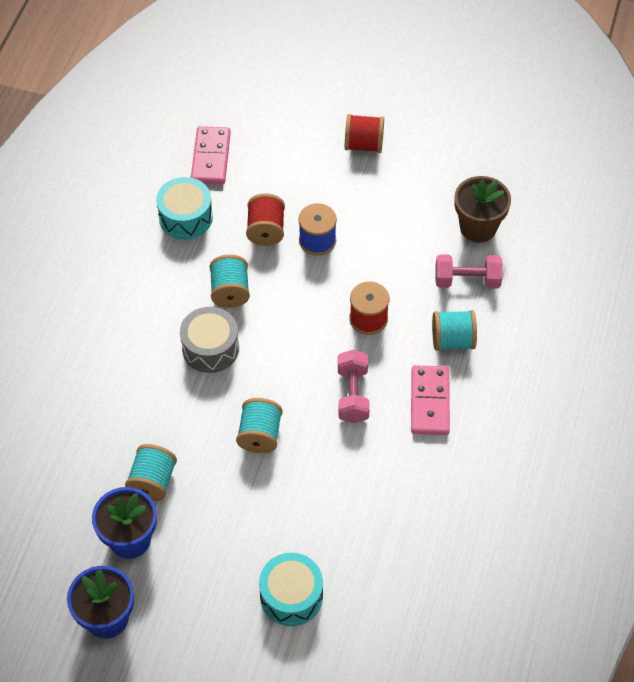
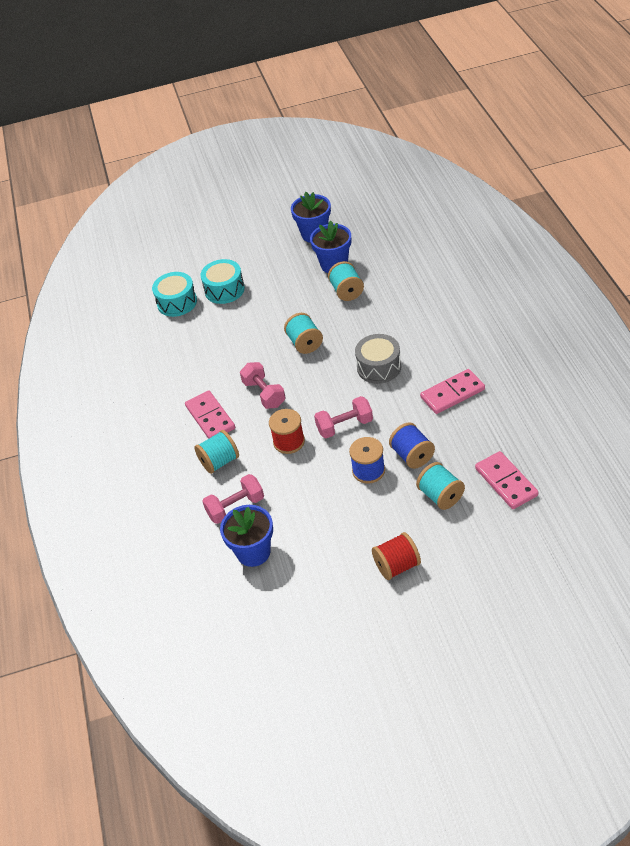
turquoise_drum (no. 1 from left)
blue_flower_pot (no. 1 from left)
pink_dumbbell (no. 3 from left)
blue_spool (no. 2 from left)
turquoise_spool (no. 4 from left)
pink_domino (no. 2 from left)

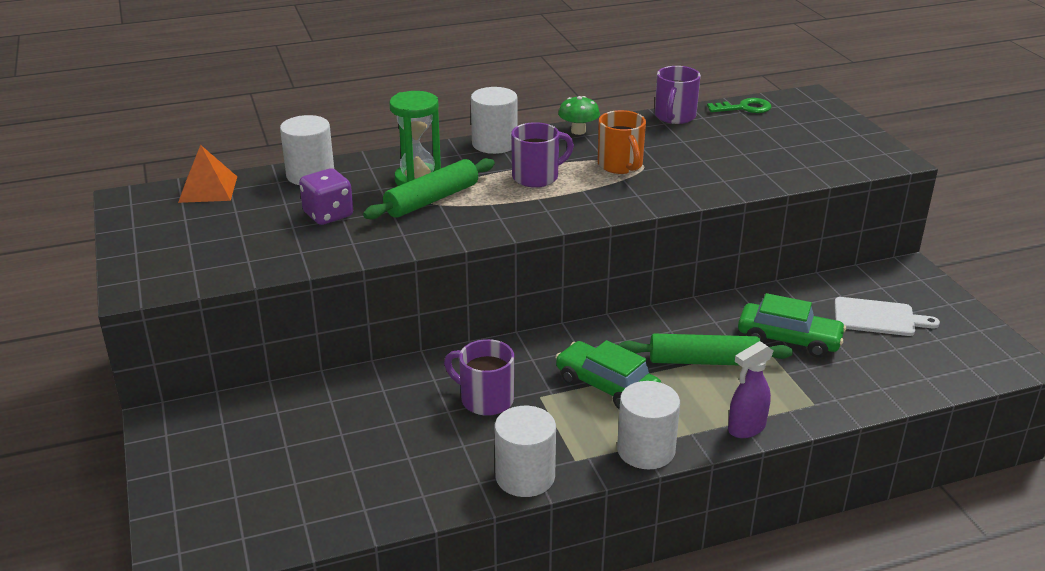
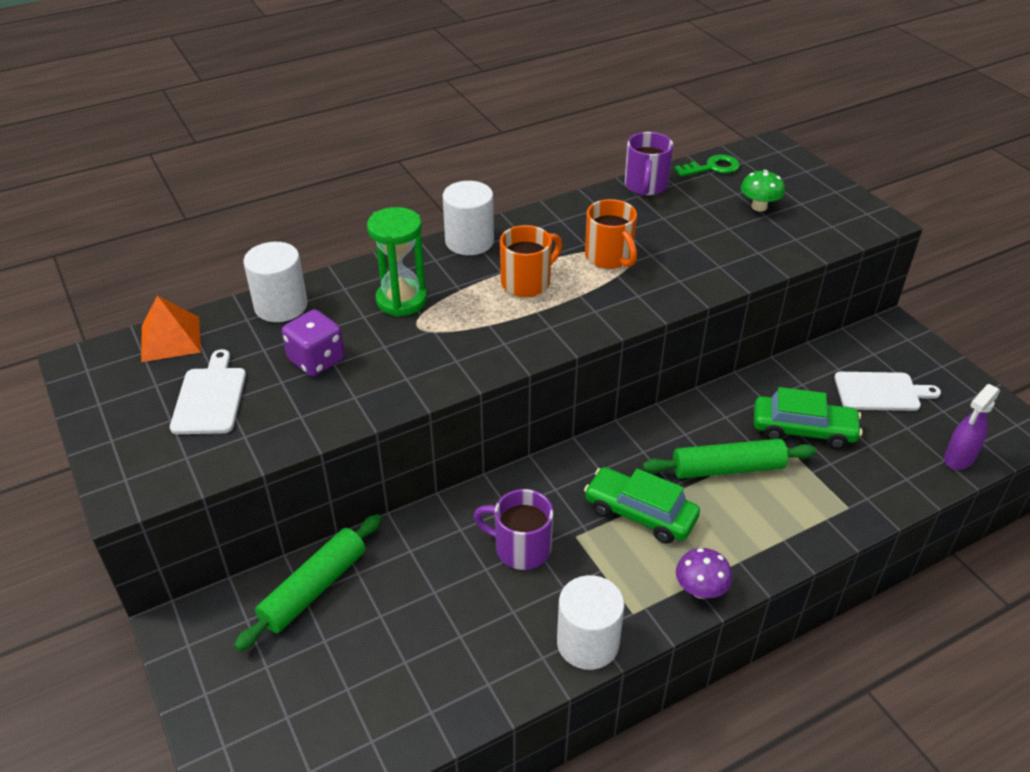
white_cutting_board (no. 1 from left)
green_rolling_pin (no. 1 from left)
orange_mug (no. 1 from left)
purple_mushroom
green_mushroom
purple_spray_bottle

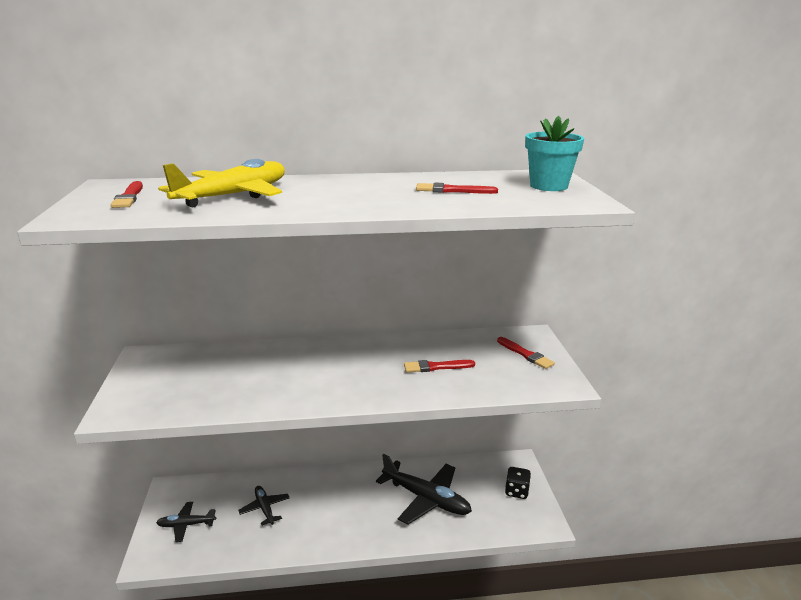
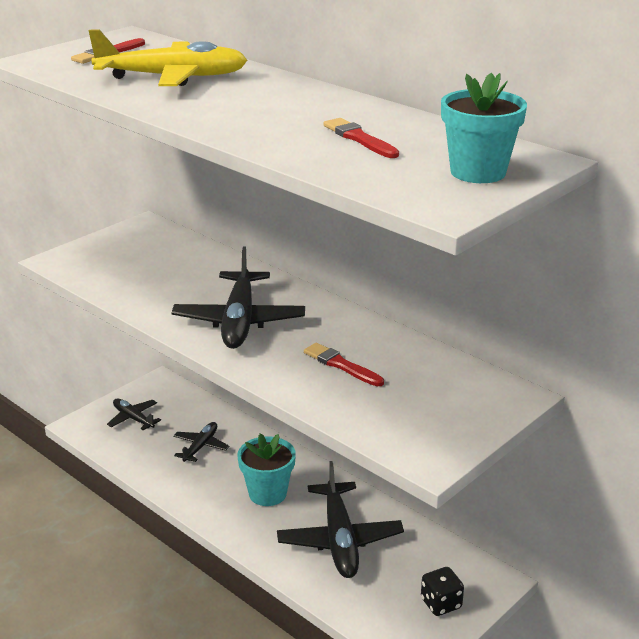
black_plane (no. 3 from left)
turquoise_flower_pot (no. 1 from left)
red_brush (no. 4 from left in the first image)

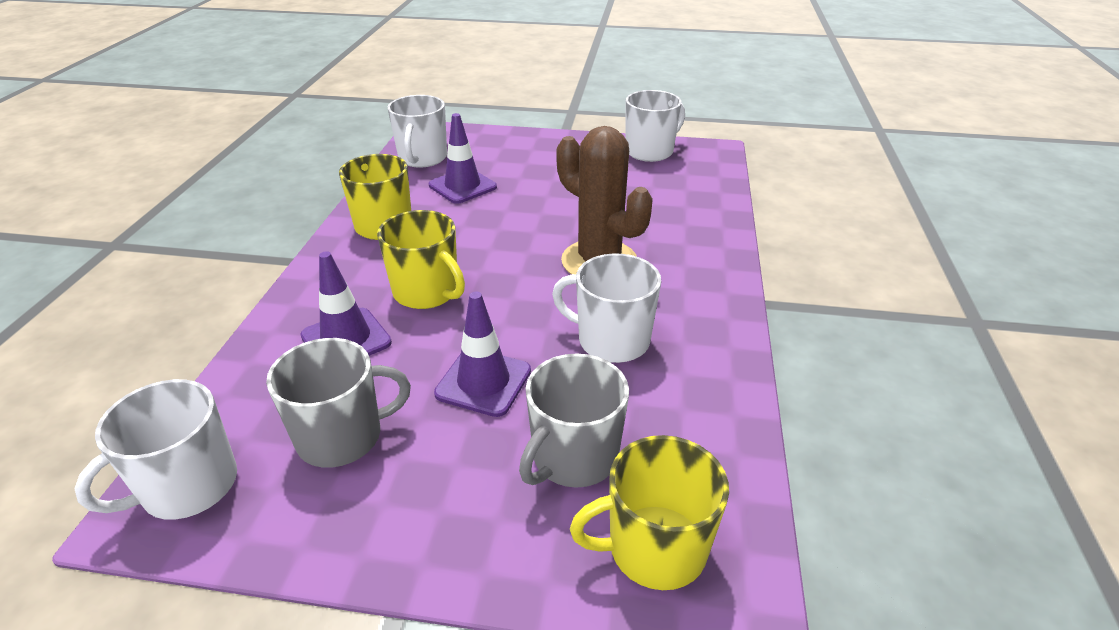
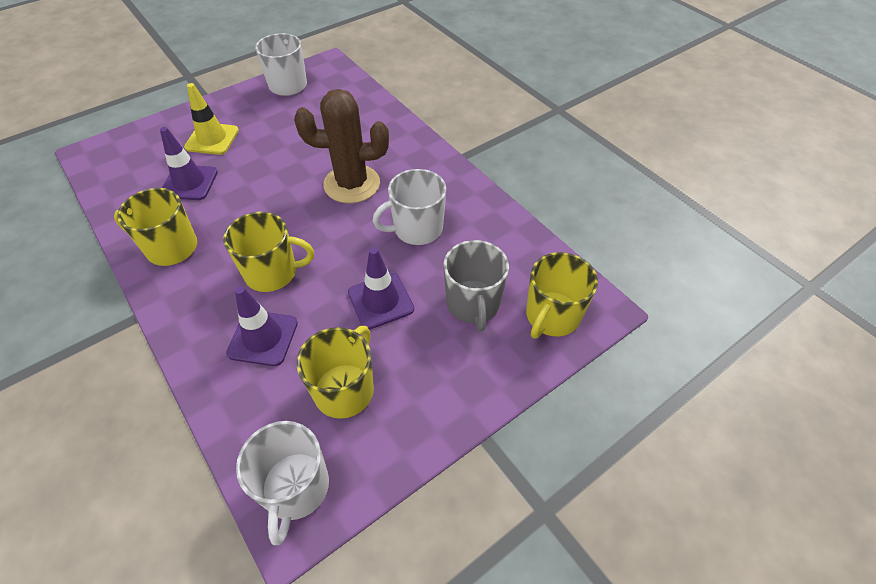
yellow_traffic_cone
yellow_mug (no. 3 from left)
white_mug (no. 2 from left in the first image)

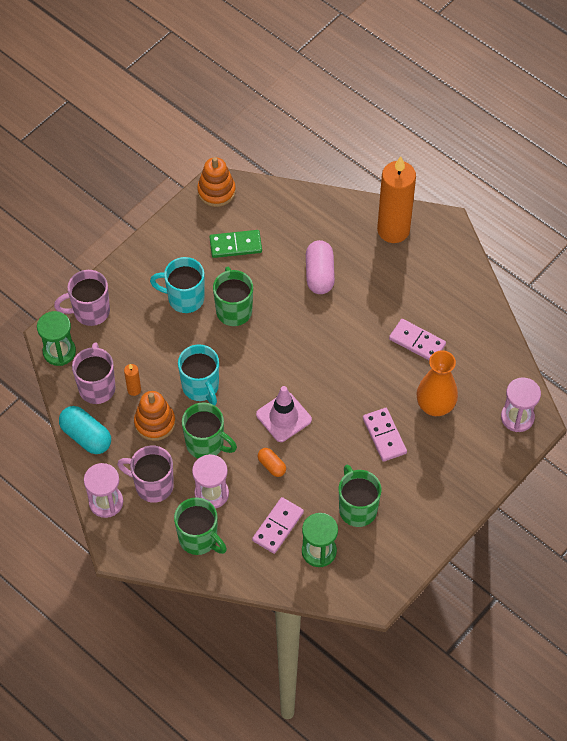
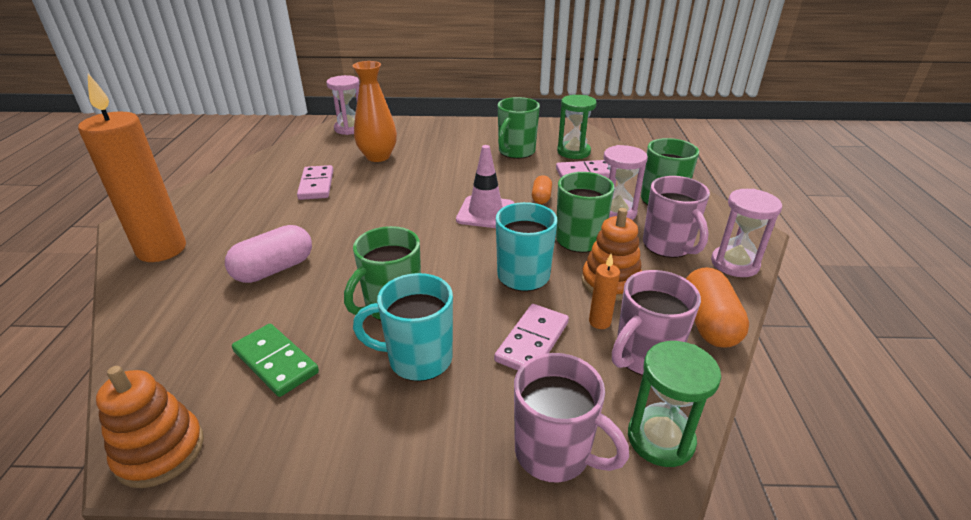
turquoise_mug (no. 1 from left)
pink_domino (no. 2 from left)
orange_capsule (no. 2 from left)

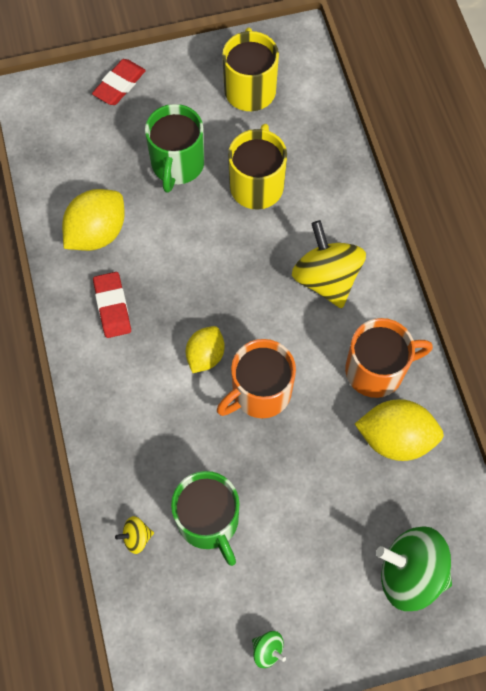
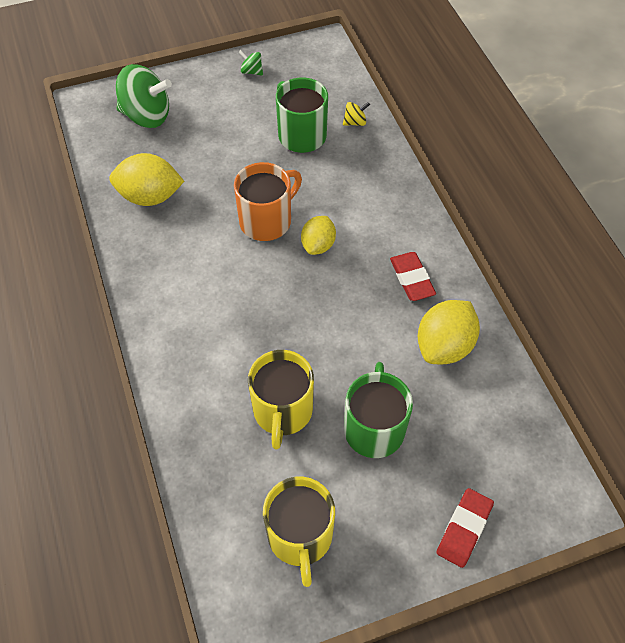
yellow_spinning_top (no. 2 from left in the first image)
orange_mug (no. 2 from left in the first image)

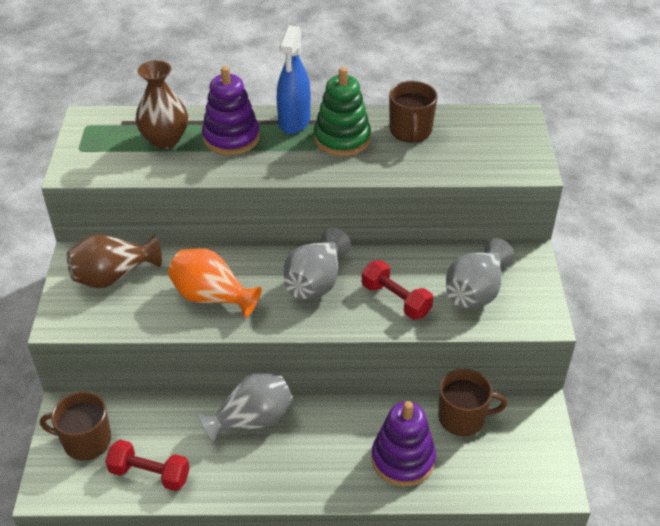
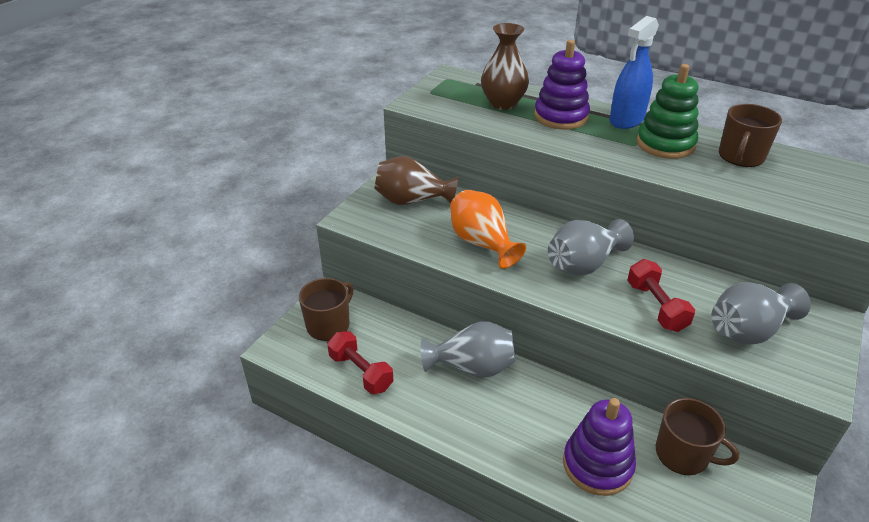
brown_mug (no. 1 from left)

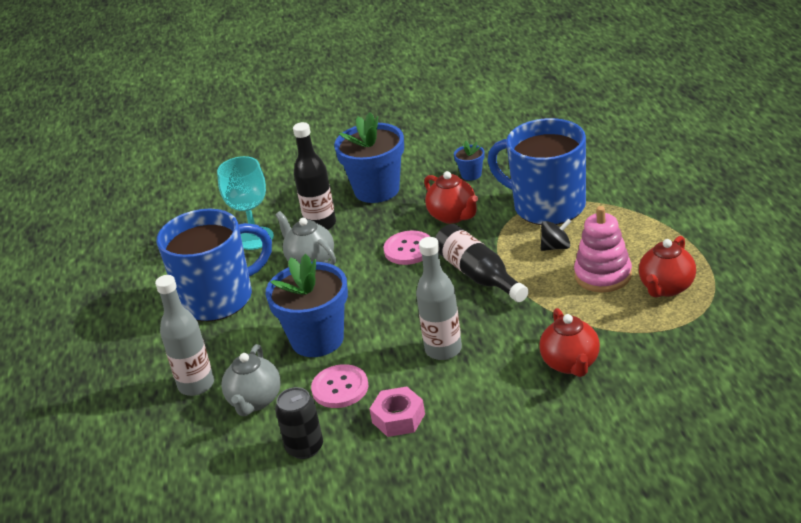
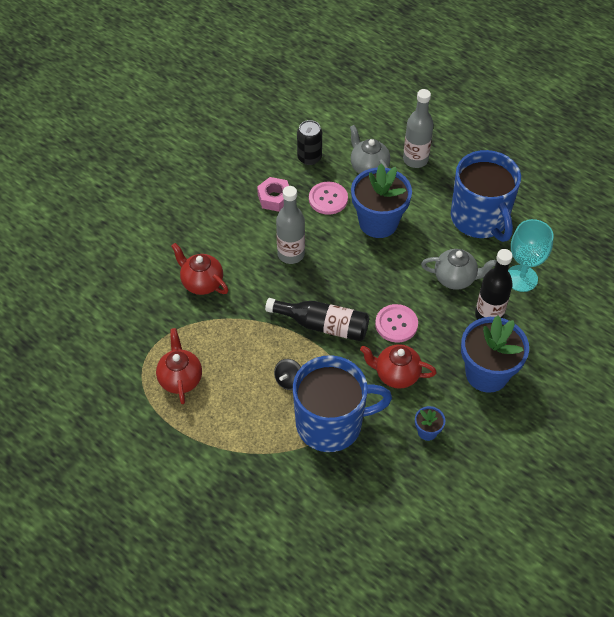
blue_mug (no. 2 from left)
pink_stacking_toy

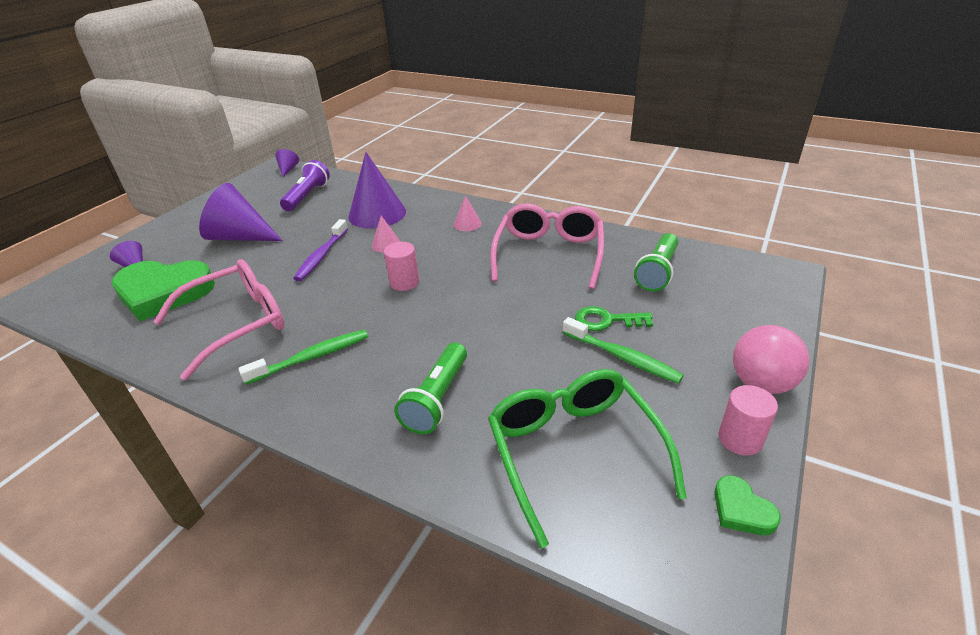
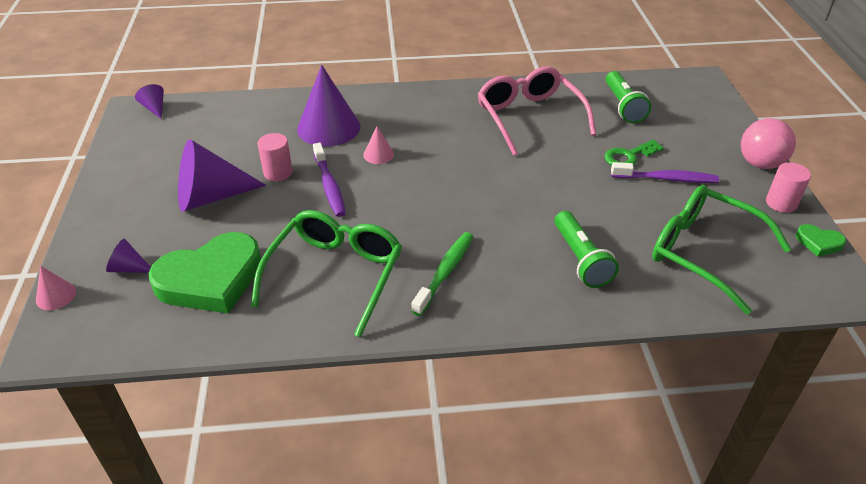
pink_cone (no. 1 from left)
green_glasses (no. 1 from left)
pink_cylinder (no. 1 from left)
purple_toothbrush (no. 2 from left)
purple_flashlight

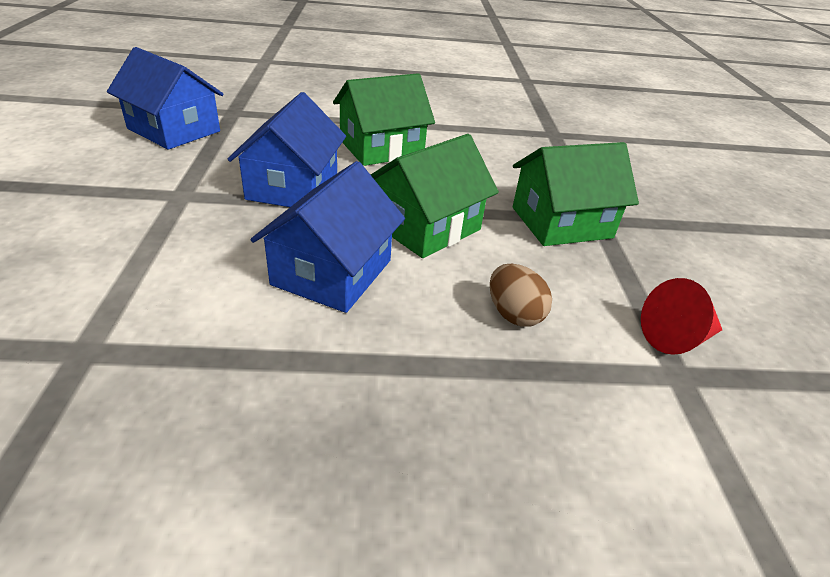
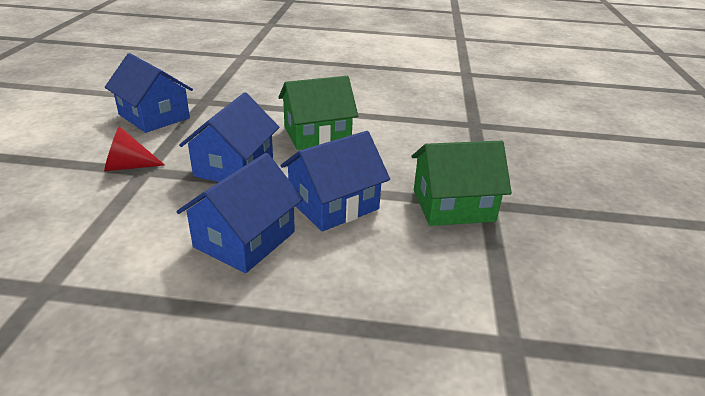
red_cone
blue_house (no. 4 from left)
brown_egg

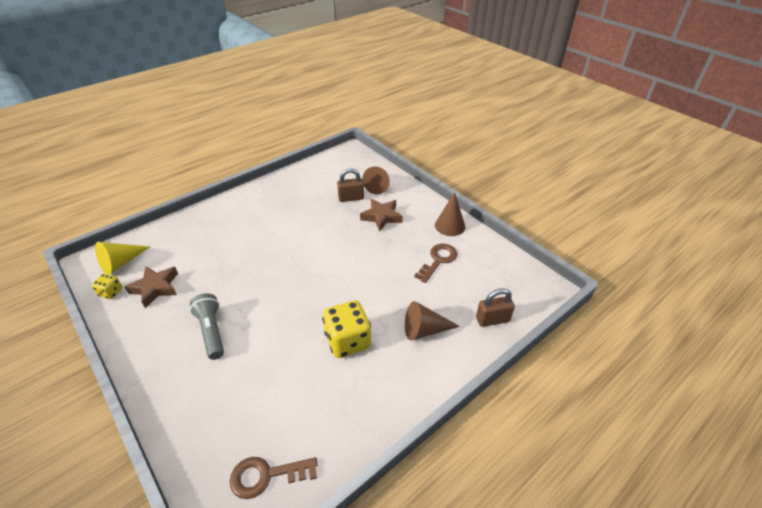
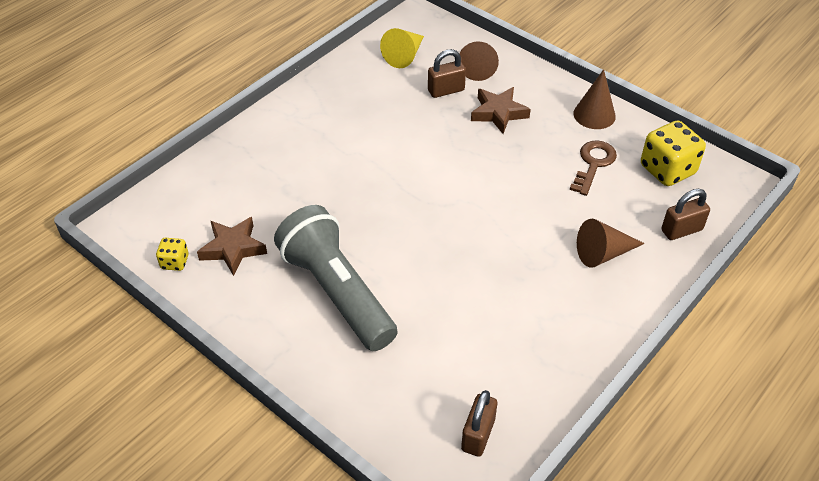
grey_flashlight
yellow_cone
brown_padlock (no. 2 from left)
yellow_dice (no. 2 from left)

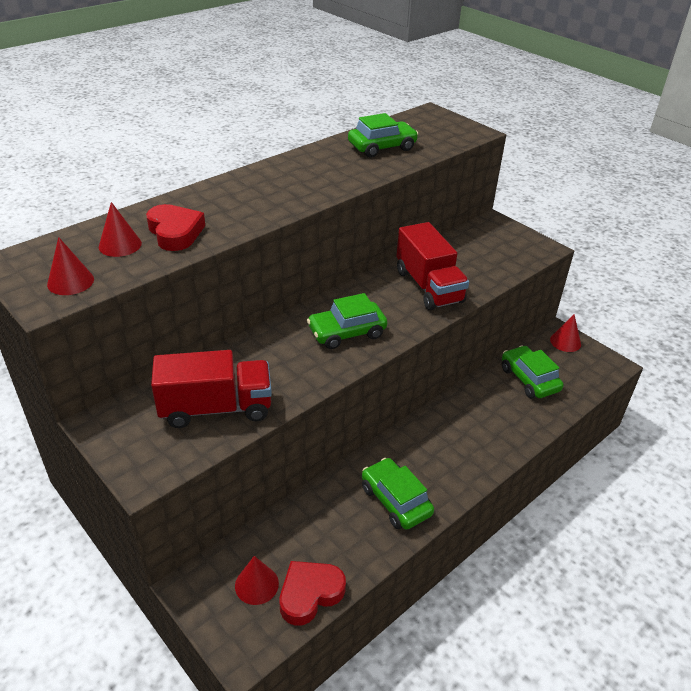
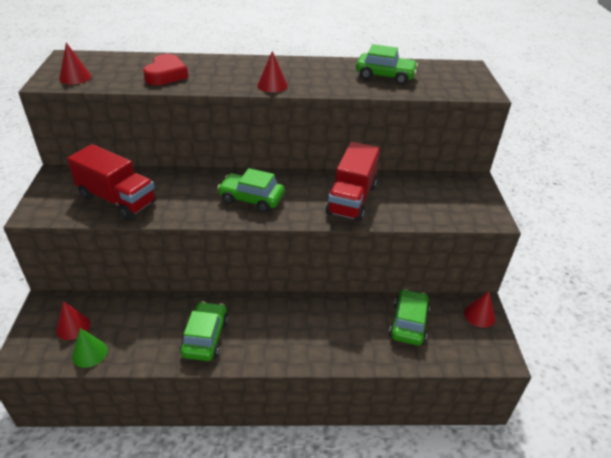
green_cone
red_cone (no. 3 from left)

